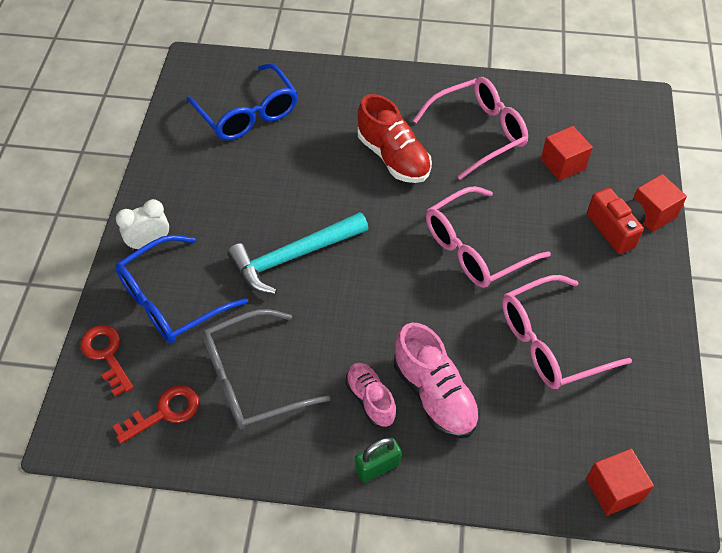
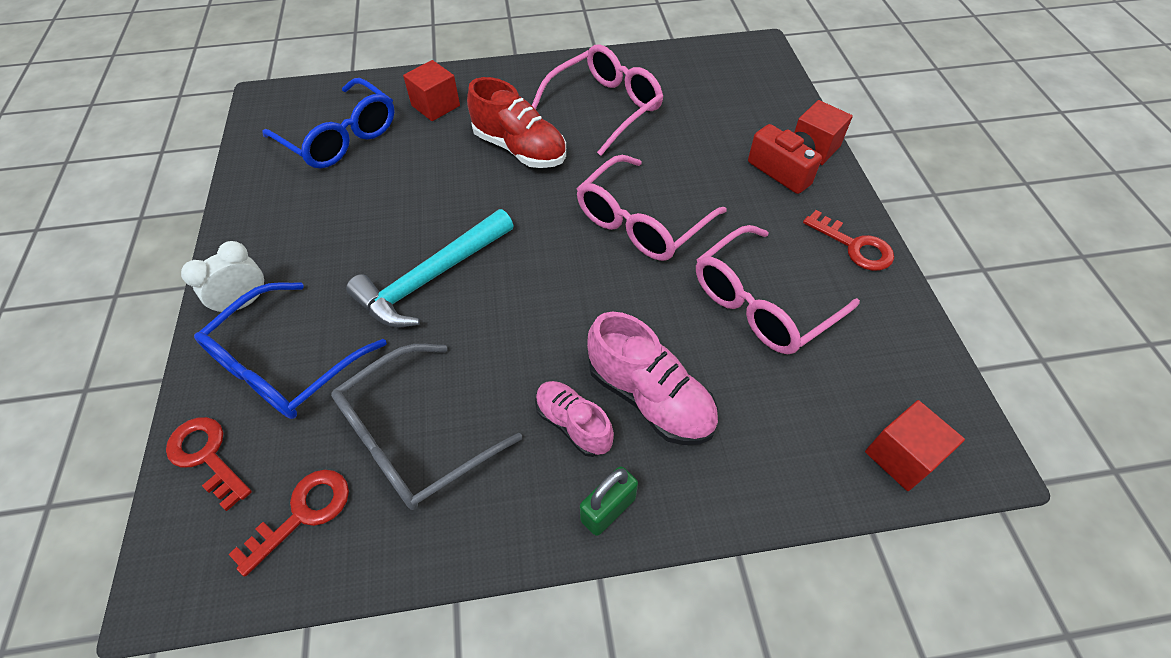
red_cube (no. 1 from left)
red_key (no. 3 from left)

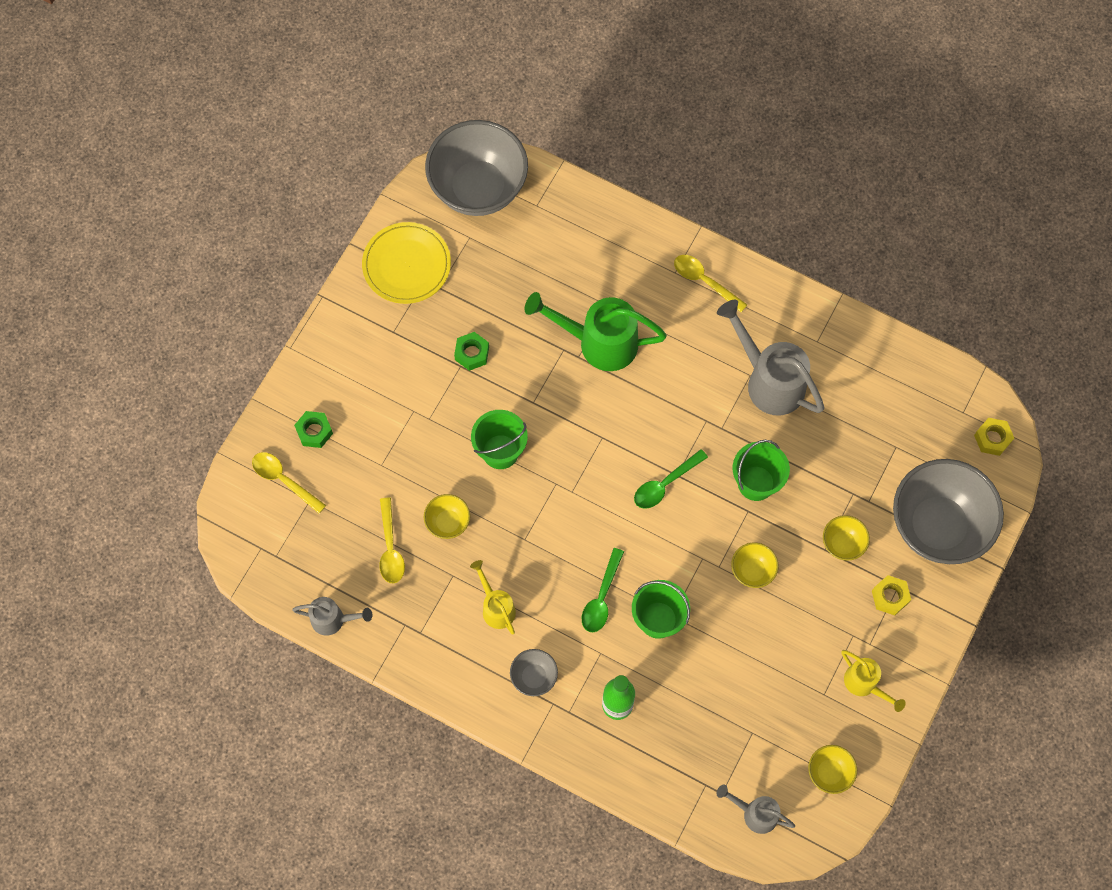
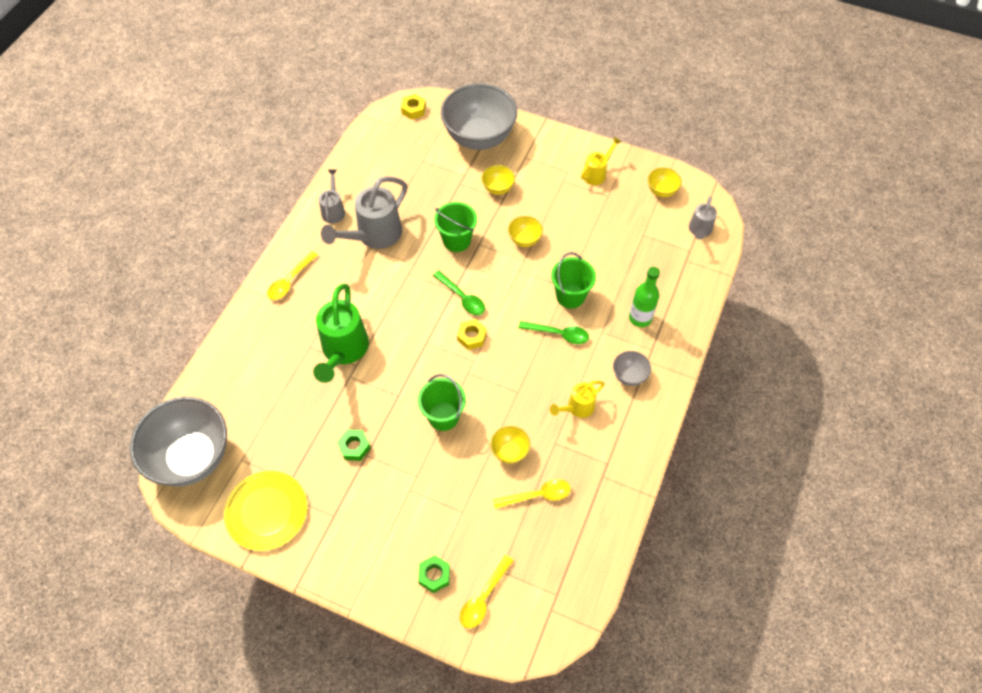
grey_watering_can (no. 1 from left)
yellow_nut (no. 2 from left)

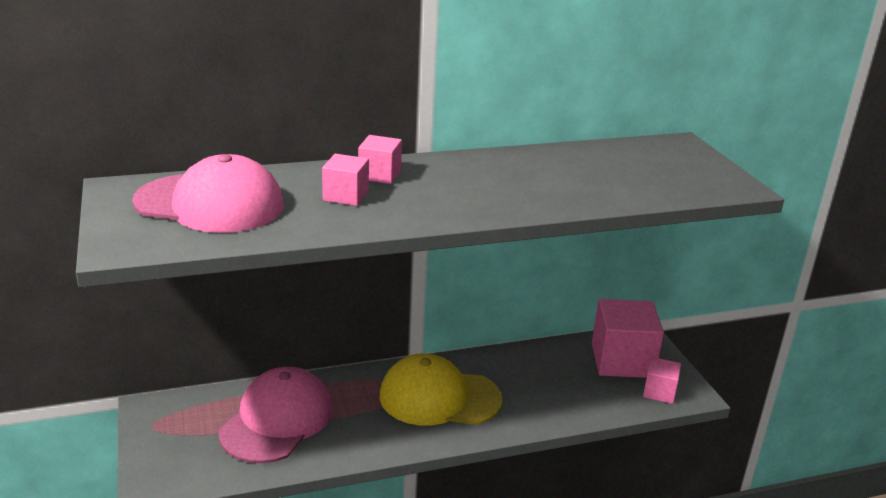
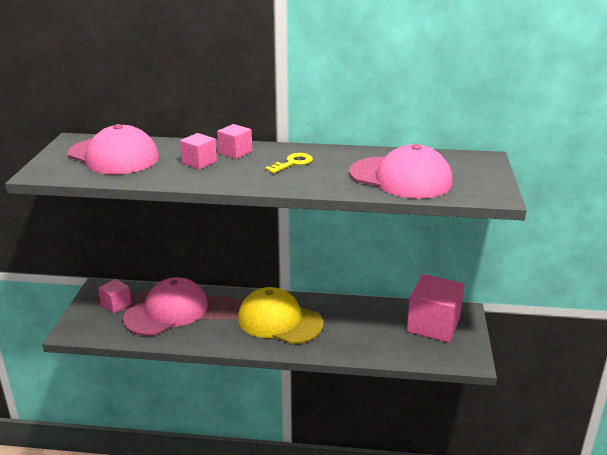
pink_cube (no. 1 from left)
yellow_key
pink_cap (no. 3 from left)

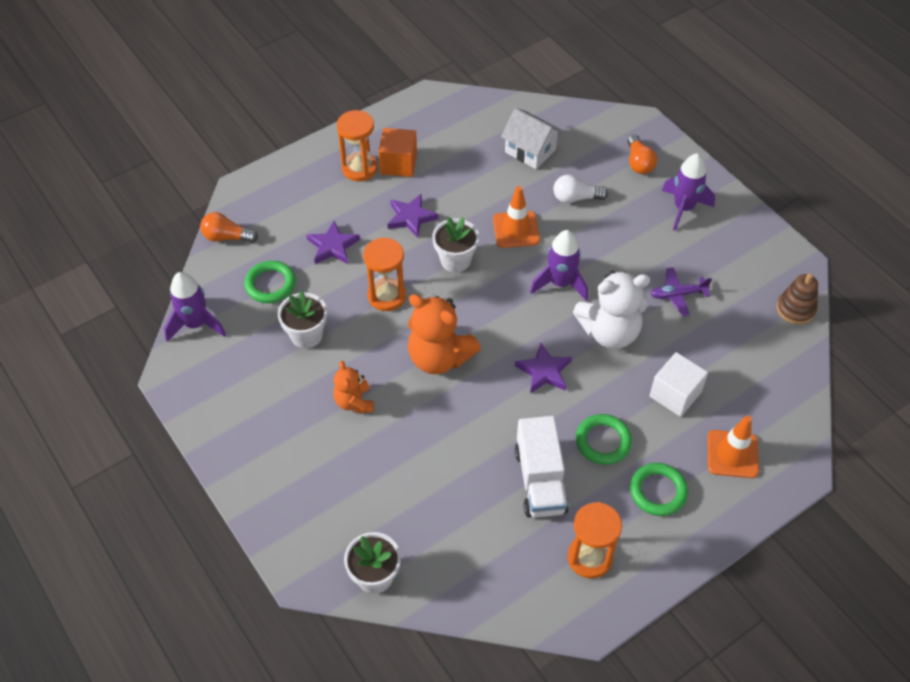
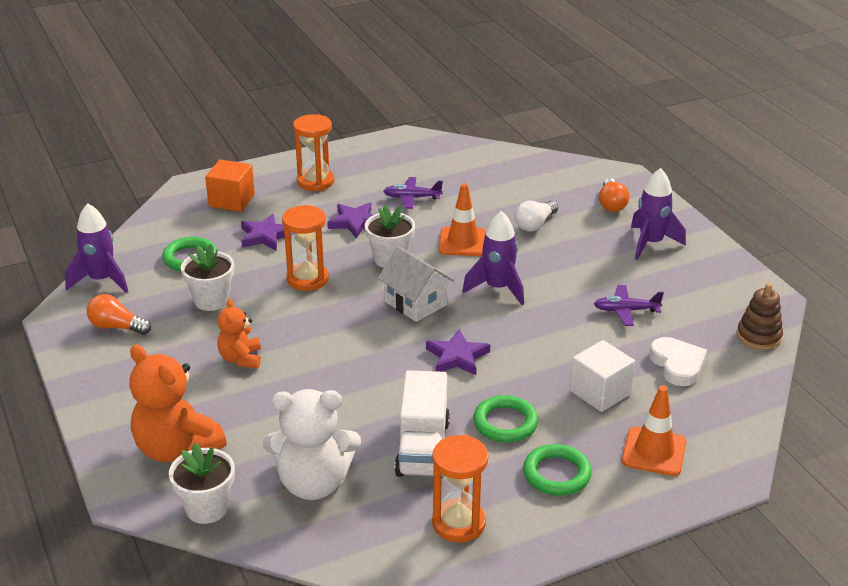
orange_light_bulb (no. 1 from left)
orange_teddy_bear (no. 1 from left)
orange_cube
white_teddy_bear
white_house
purple_plane (no. 1 from left)
white_light_bulb
white_heart

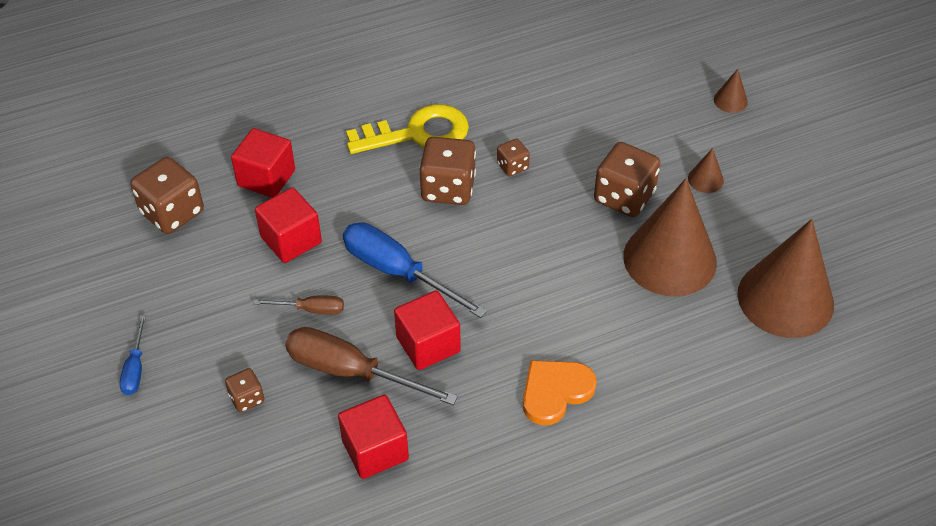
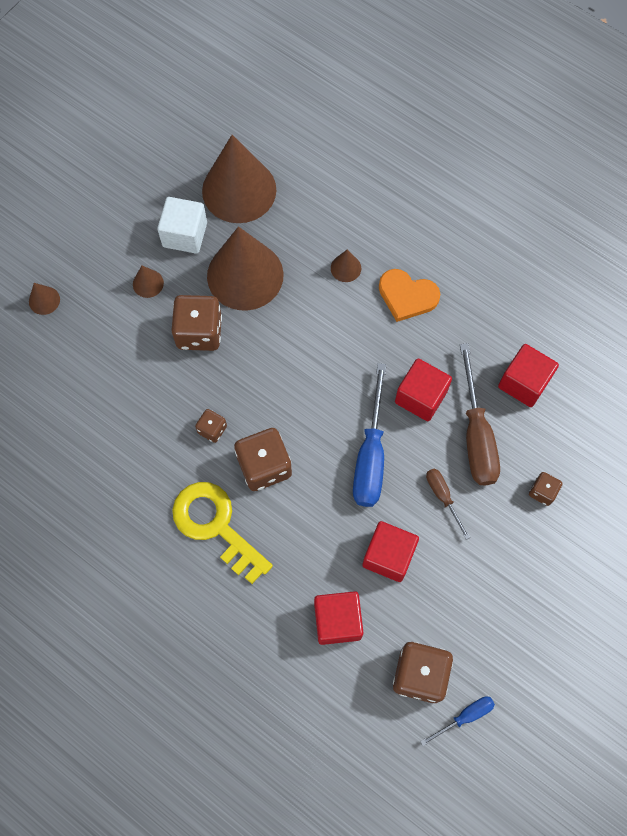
white_cube
brown_cone (no. 5 from left)
blue_screwdriver (no. 2 from left)

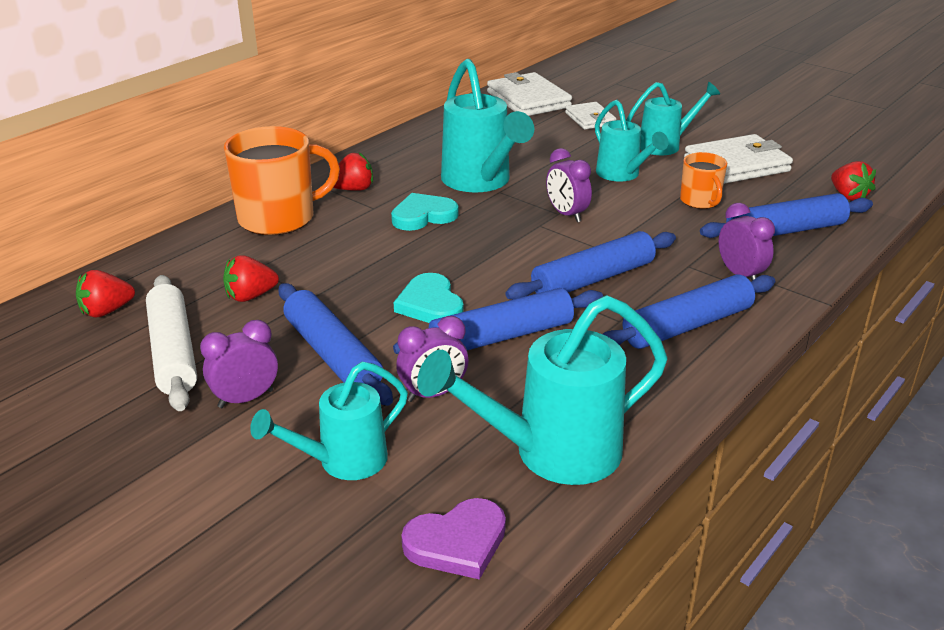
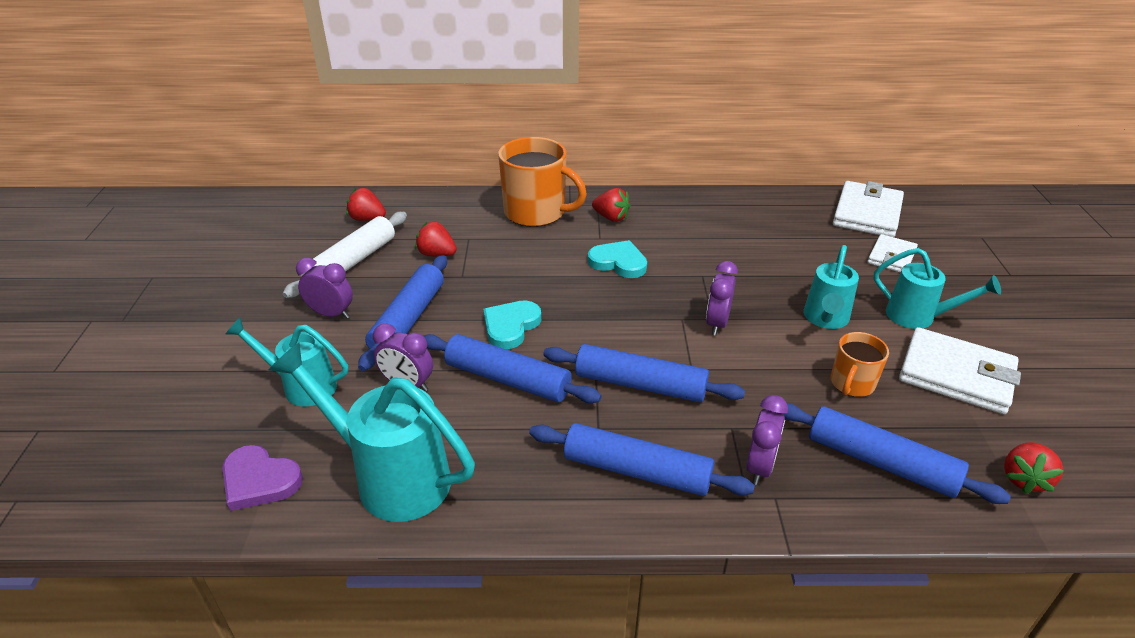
turquoise_watering_can (no. 2 from left in the first image)

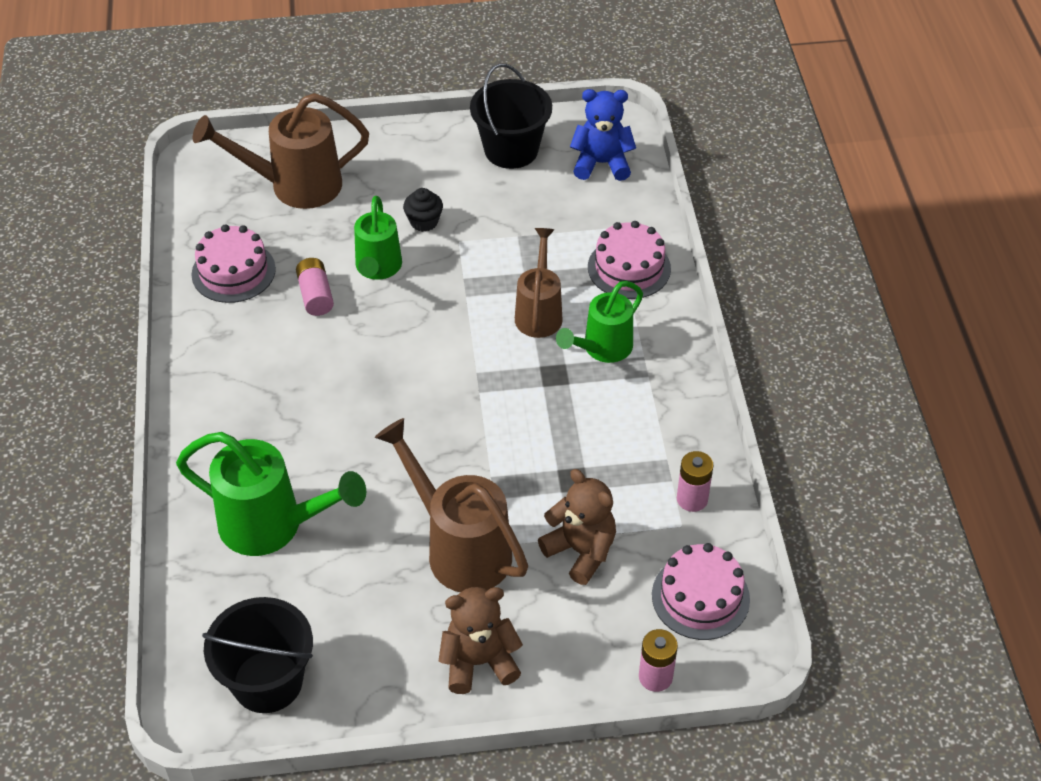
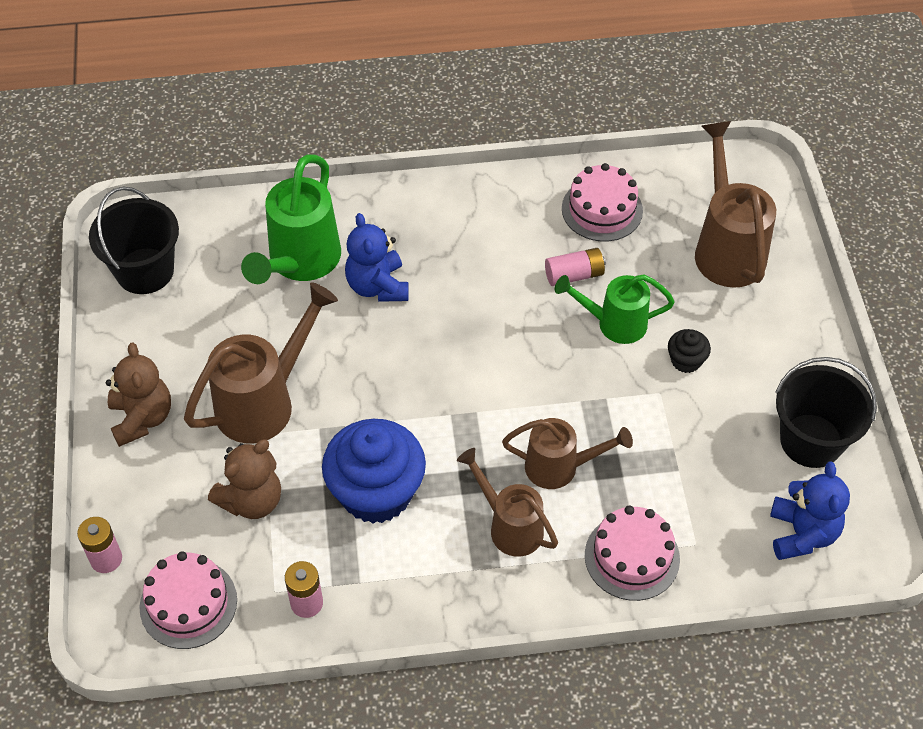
blue_cupcake
blue_teddy_bear (no. 1 from left)
brown_watering_can (no. 2 from left)

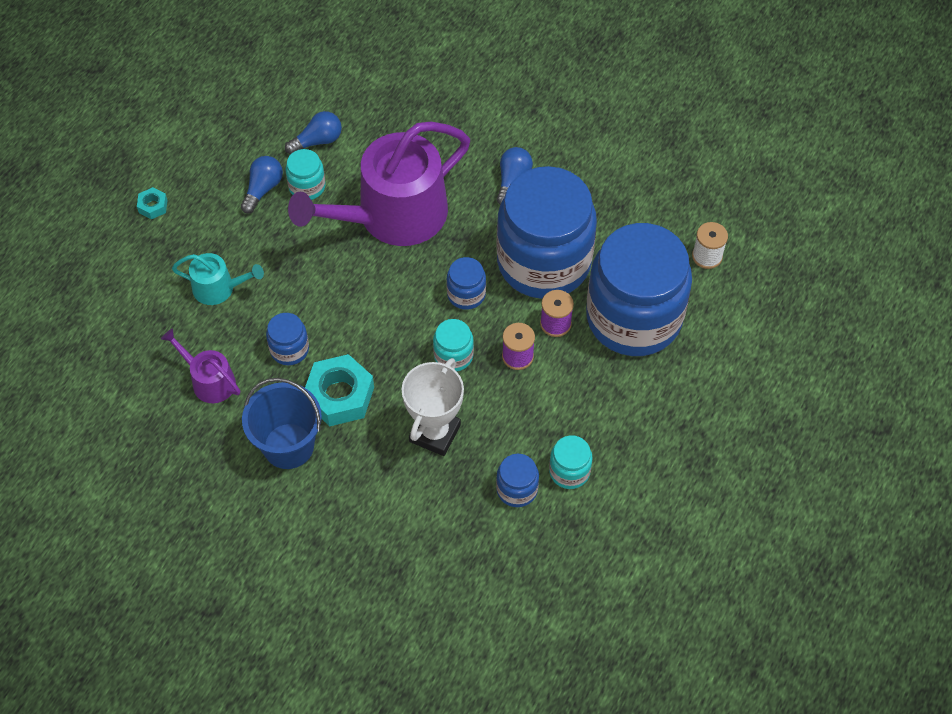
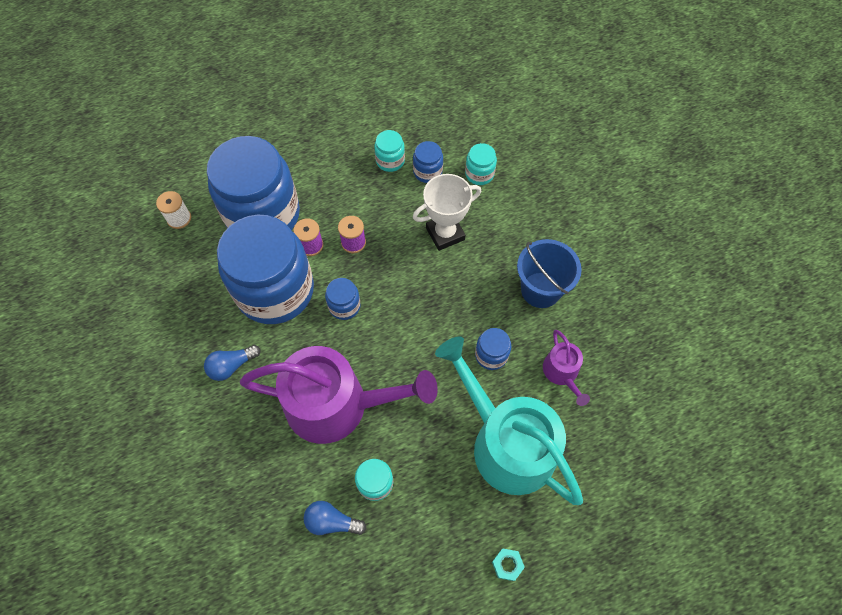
turquoise_watering_can
turquoise_jar (no. 3 from left)
blue_light_bulb (no. 1 from left in the first image)
turquoise_nut (no. 2 from left in the first image)

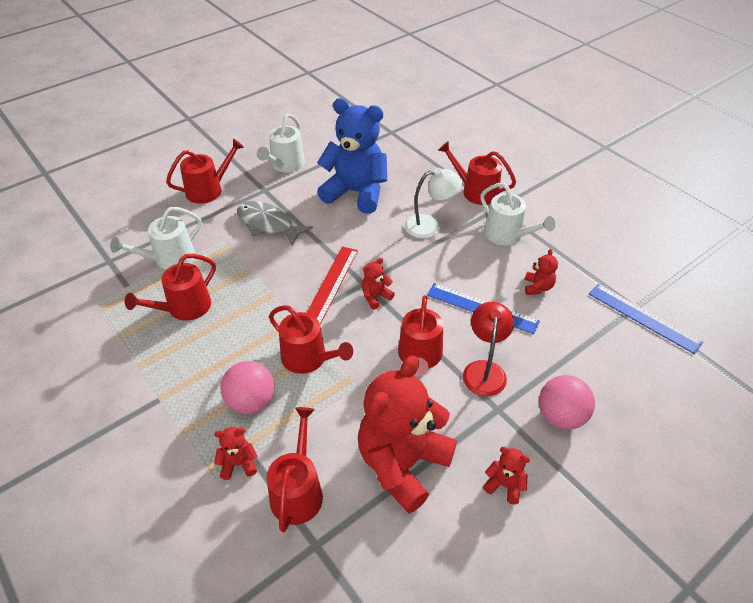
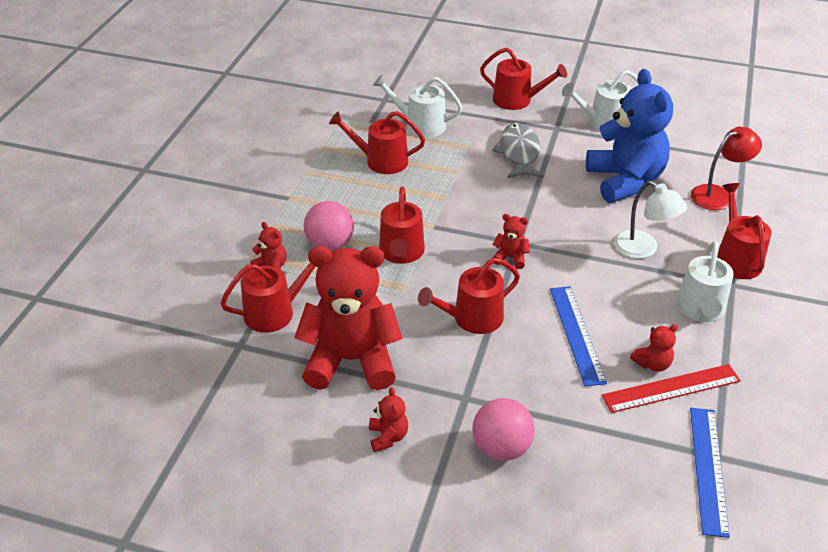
red_ruler
red_lamp

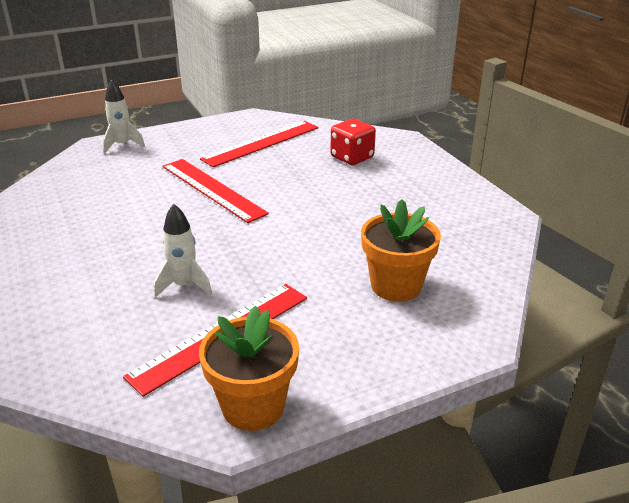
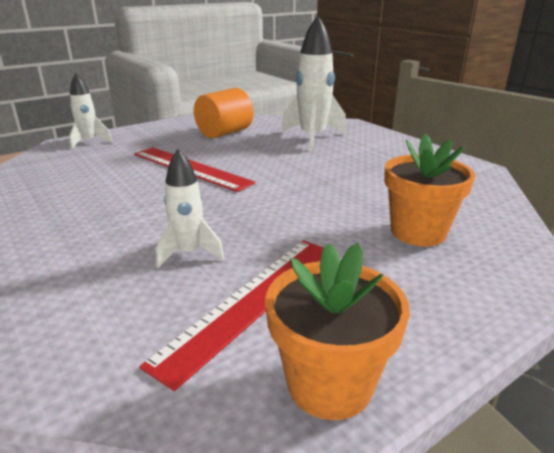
orange_cylinder
white_rocket (no. 3 from left)

